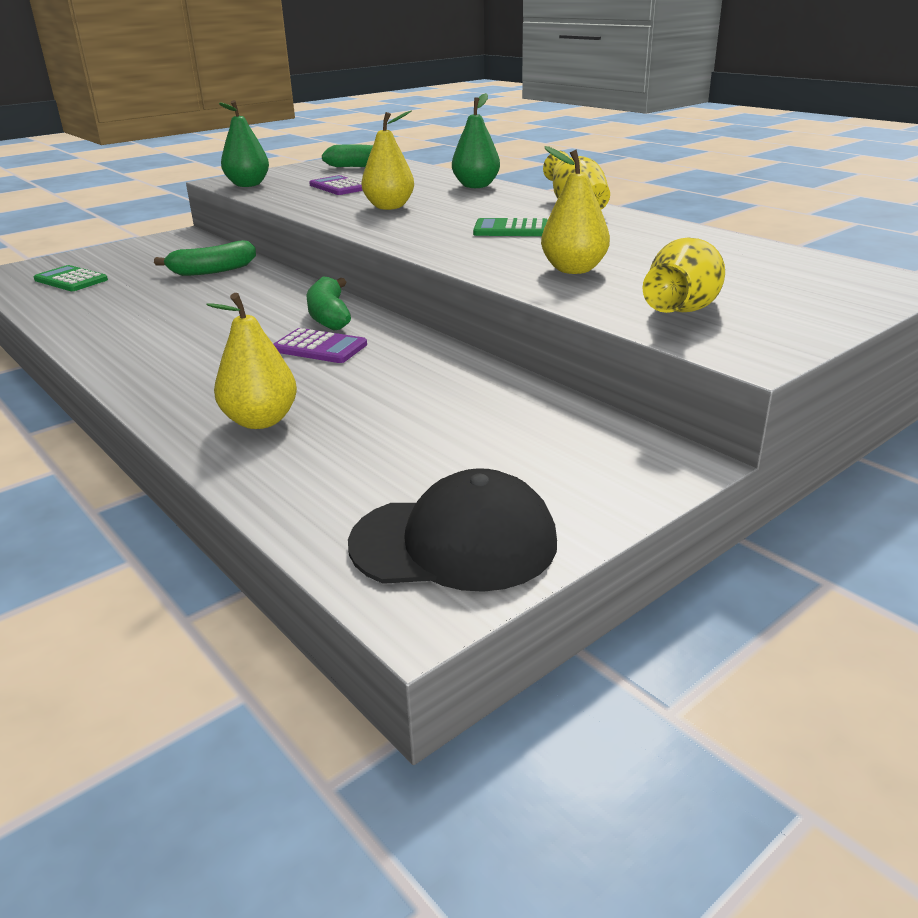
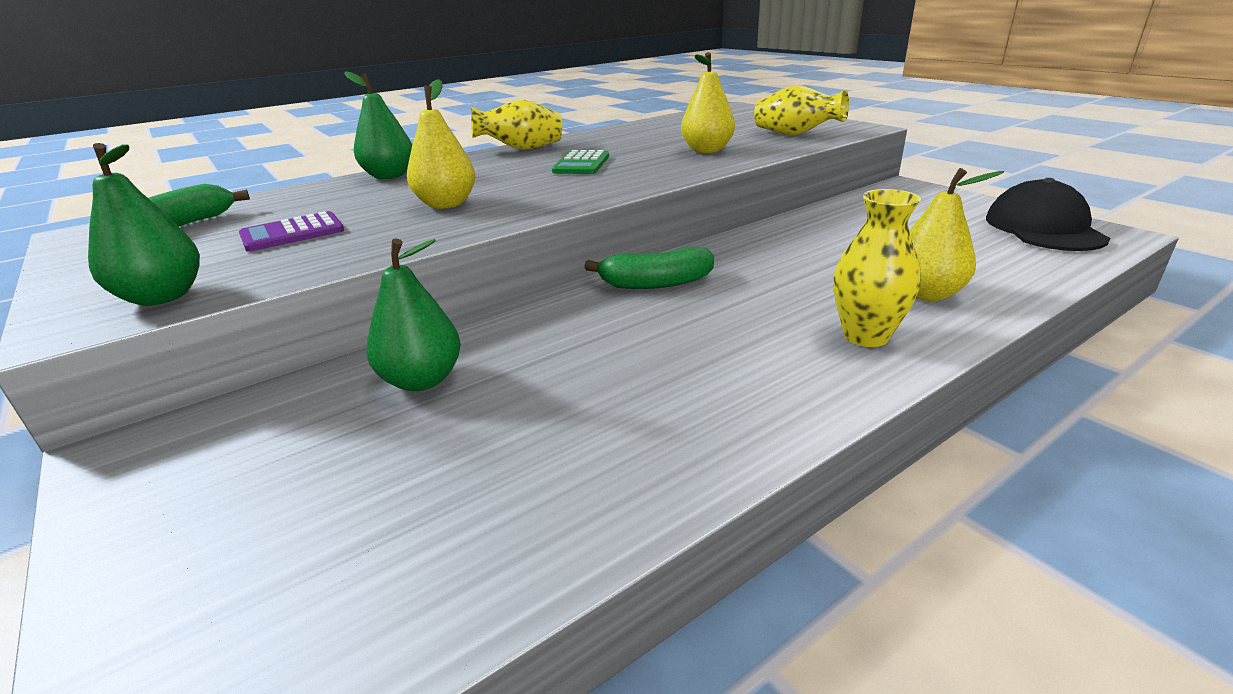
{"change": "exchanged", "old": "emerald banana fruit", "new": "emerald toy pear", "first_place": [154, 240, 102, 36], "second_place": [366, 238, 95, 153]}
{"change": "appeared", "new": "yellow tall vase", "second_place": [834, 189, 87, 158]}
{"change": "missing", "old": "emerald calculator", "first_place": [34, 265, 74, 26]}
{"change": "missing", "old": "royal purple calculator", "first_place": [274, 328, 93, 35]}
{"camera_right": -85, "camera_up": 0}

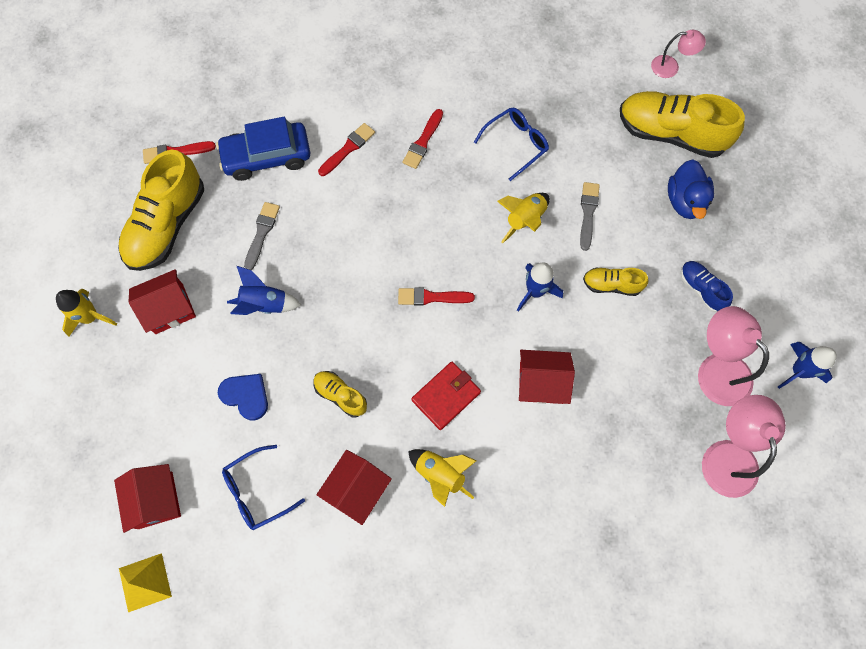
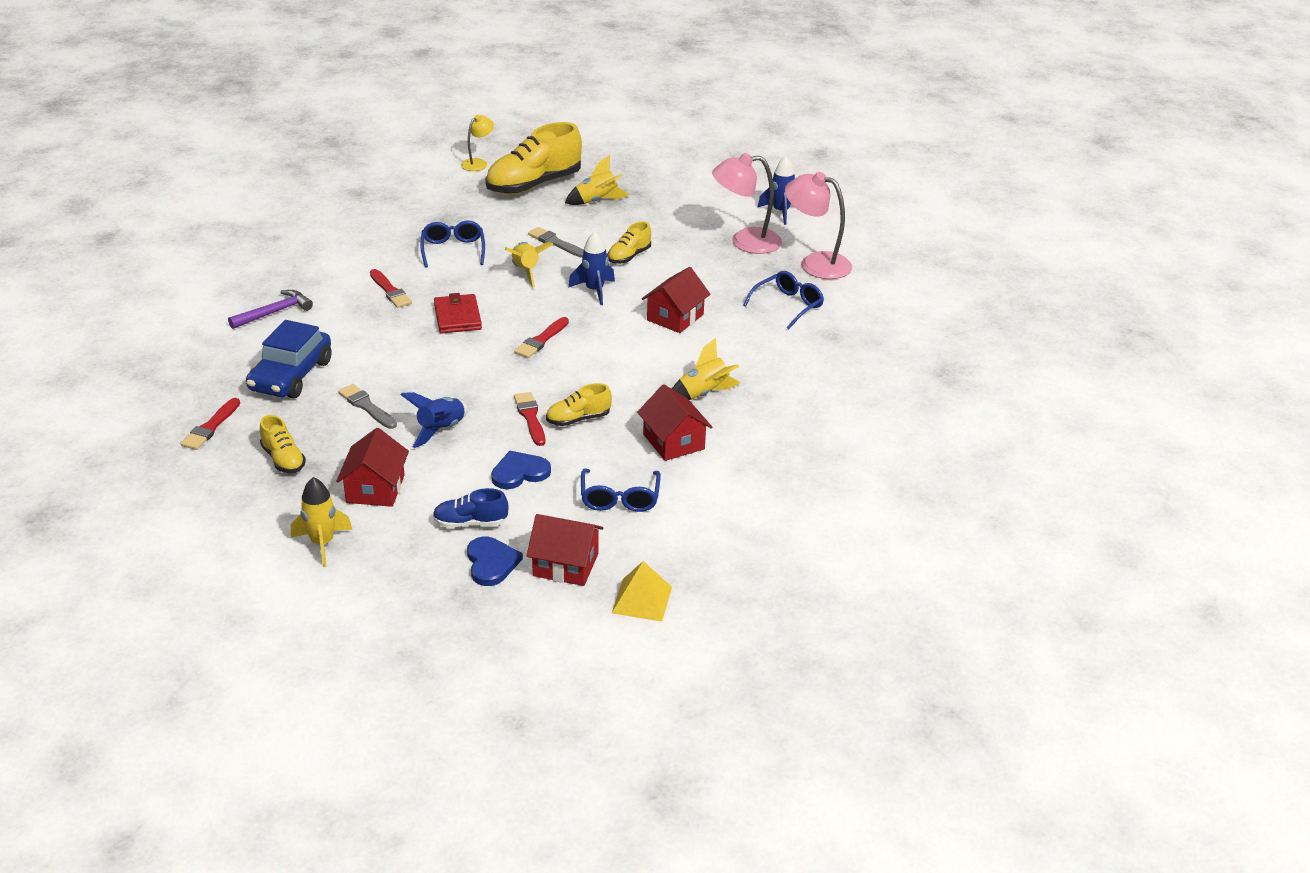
{"change": "appeared", "new": "royal purple claw hammer", "second_place": [228, 290, 85, 39]}
{"change": "size", "old": "yellow sneaker", "first_place": [118, 150, 86, 121], "second_place": [260, 415, 46, 58], "factor": 0.5}
{"change": "relocated", "old": "cobalt sneaker", "first_place": [680, 261, 53, 51], "second_place": [433, 488, 75, 40]}
{"change": "relocated", "old": "red billfold", "first_place": [411, 362, 70, 68], "second_place": [434, 293, 48, 41]}
{"change": "colour", "old": "pink reading lamp", "new": "yellow reading lamp", "first_place": [651, 30, 55, 48], "second_place": [461, 115, 33, 56]}
{"change": "appeared", "new": "cobalt love heart", "second_place": [467, 536, 56, 50]}
{"change": "relocated", "old": "red paintbrush", "first_place": [318, 123, 57, 53], "second_place": [514, 392, 31, 54]}
{"change": "exchanged", "old": "cobalt toy duck", "new": "yellow toy rocket", "first_place": [668, 160, 46, 59], "second_place": [565, 155, 64, 50]}
{"change": "appeared", "new": "cobalt glasses", "second_place": [743, 271, 81, 58]}
{"camera_right": -60, "camera_up": -35}

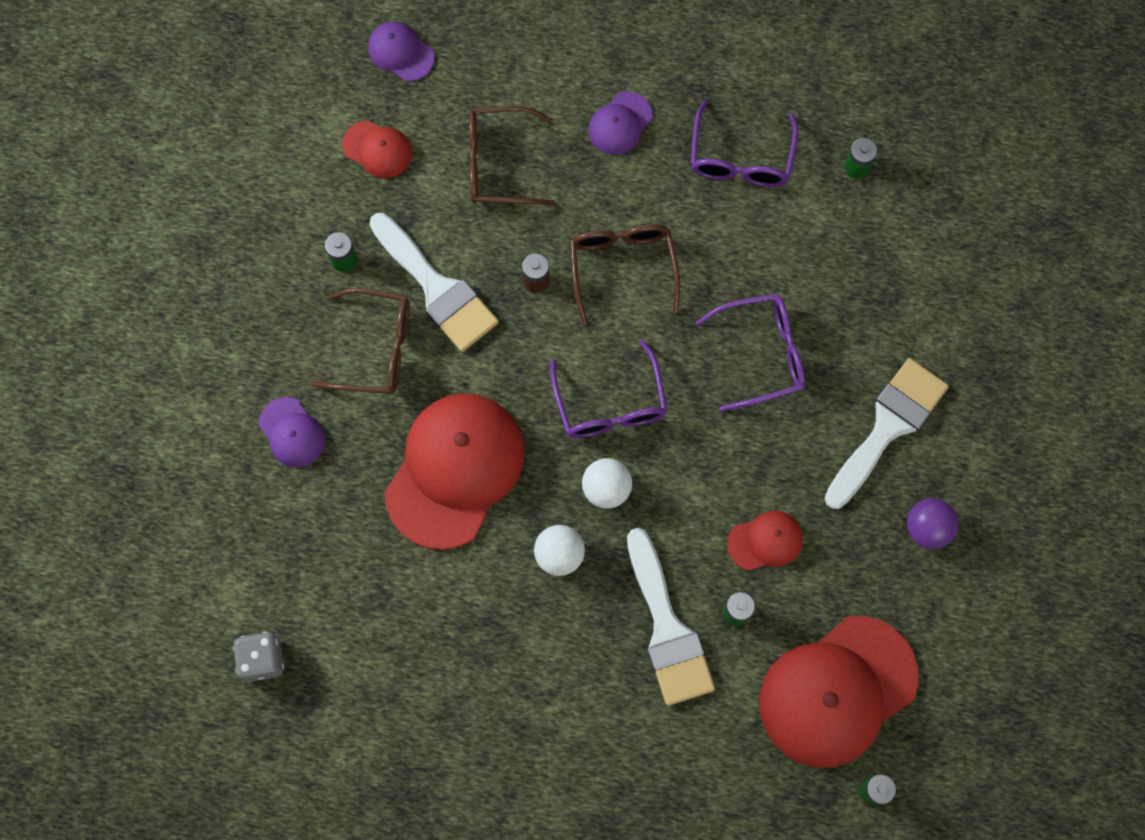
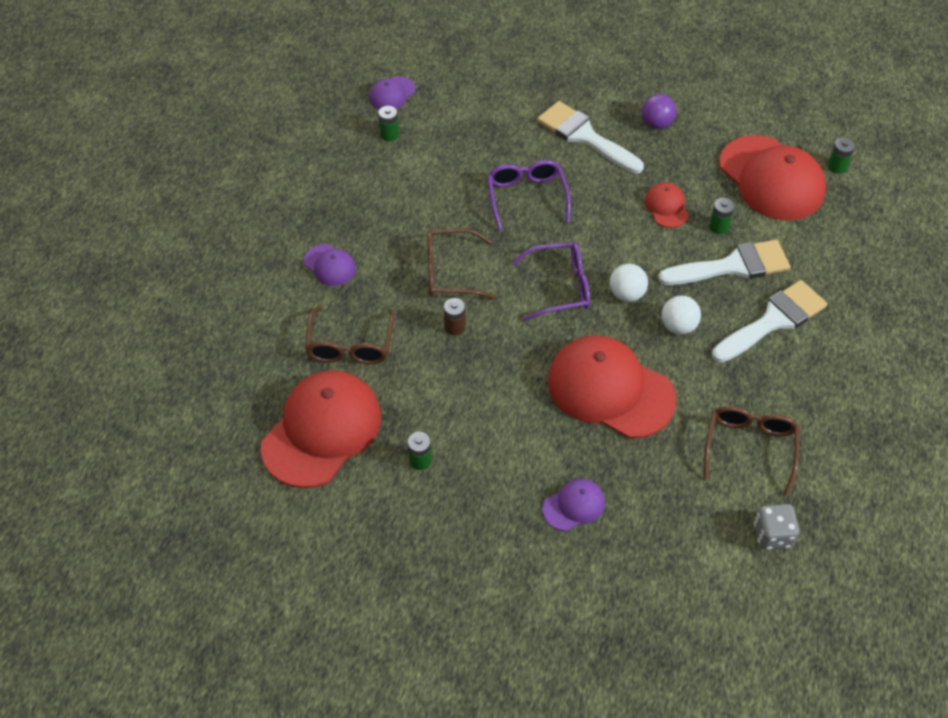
{"change": "size", "old": "red peaked cap", "first_place": [342, 120, 70, 58], "second_place": [261, 370, 120, 118], "factor": 2.15}
{"change": "relocated", "old": "royal purple peaked cap", "first_place": [368, 21, 66, 60], "second_place": [369, 76, 47, 34]}
{"change": "relocated", "old": "dark brown glasses", "first_place": [311, 288, 99, 106], "second_place": [704, 406, 96, 90]}
{"change": "relocated", "old": "pure white paintbrush", "first_place": [369, 213, 130, 139], "second_place": [712, 280, 115, 83]}
{"change": "missing", "old": "royal purple glasses", "first_place": [691, 101, 107, 86]}
{"camera_right": -85, "camera_up": -20}

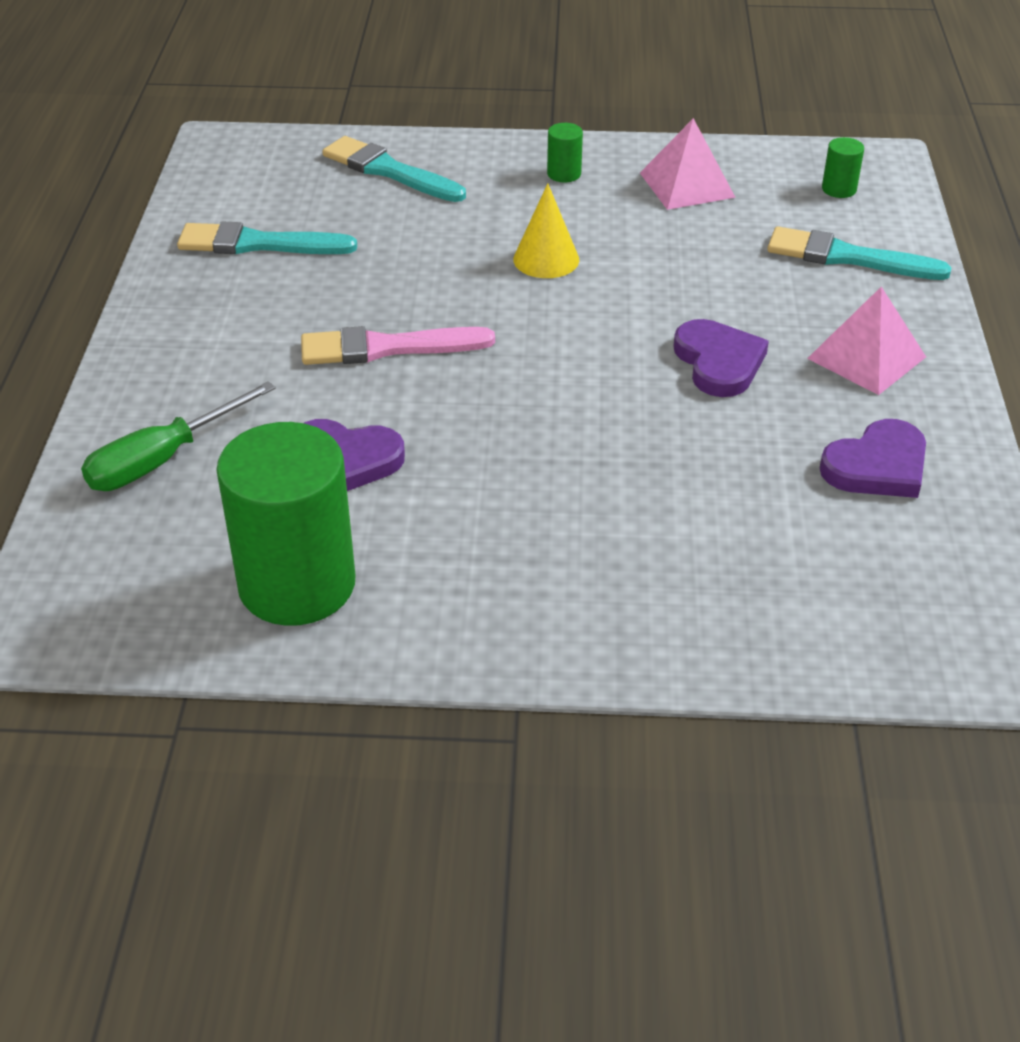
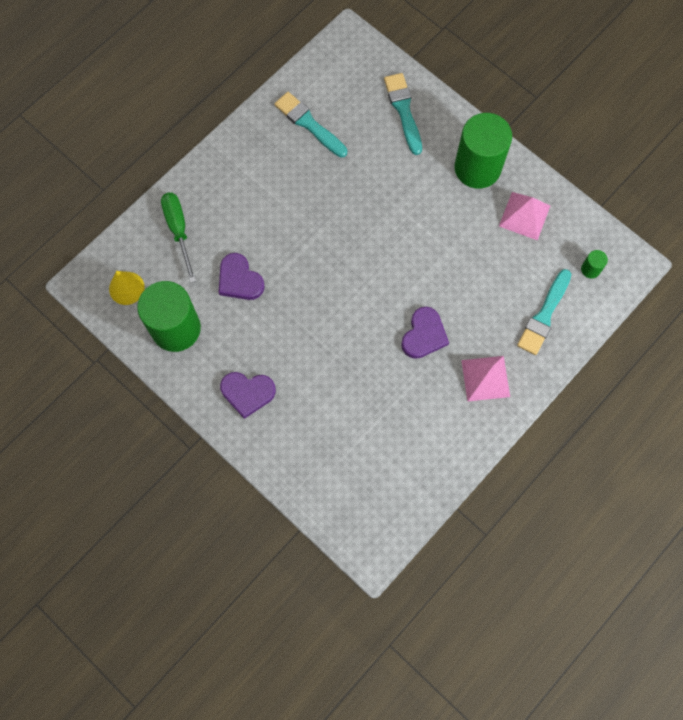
{"change": "relocated", "old": "yellow cone", "first_place": [513, 183, 66, 95], "second_place": [109, 271, 36, 34]}
{"change": "spun", "old": "emerald flat screwdriver", "first_place": [81, 381, 195, 110], "second_place": [161, 193, 35, 90], "degrees": 75}
{"change": "relocated", "old": "royal purple love heart", "first_place": [820, 419, 106, 79], "second_place": [220, 372, 56, 47]}
{"change": "size", "old": "emerald solid cylinder", "first_place": [547, 123, 36, 59], "second_place": [454, 113, 58, 76], "factor": 2.48}
{"change": "spun", "old": "teal paintbrush", "first_place": [768, 226, 184, 54], "second_place": [517, 269, 54, 86], "degrees": -120}
{"change": "missing", "old": "pink paintbrush", "first_place": [301, 326, 194, 39]}
{"camera_right": 40, "camera_up": 30}

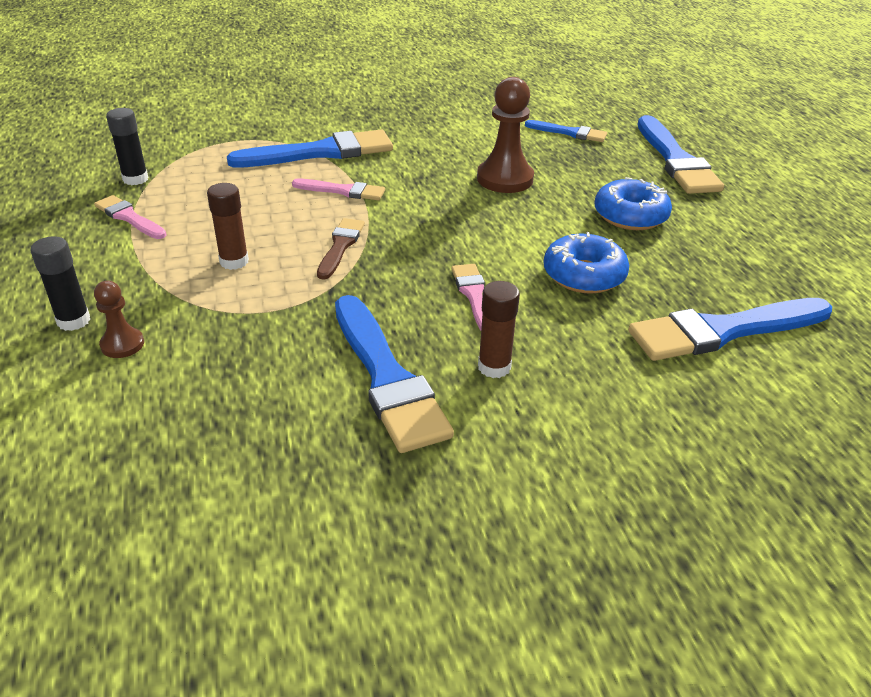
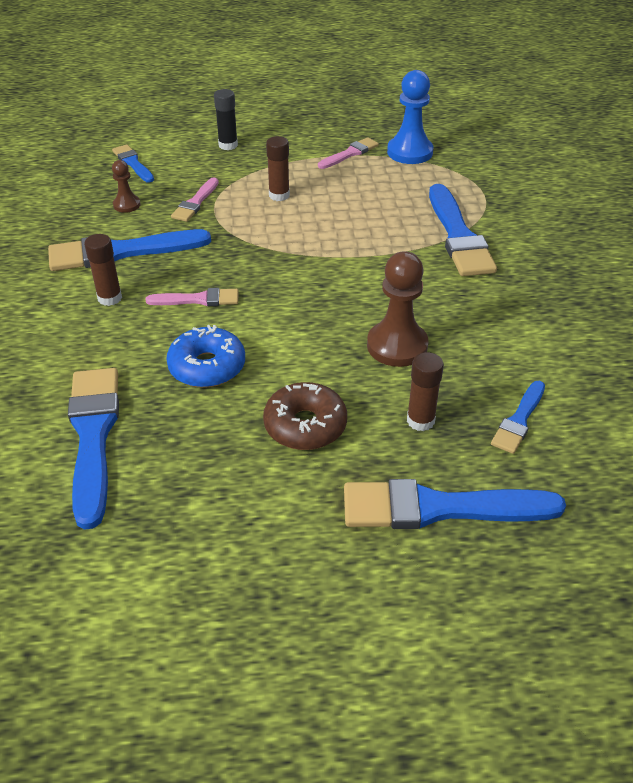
{"change": "appeared", "new": "cobalt paintbrush", "second_place": [112, 144, 42, 39]}
{"change": "relocated", "old": "dark brown pawn", "first_place": [94, 281, 50, 77], "second_place": [112, 160, 29, 53]}
{"change": "relocated", "old": "pink paintbrush", "first_place": [292, 179, 93, 21], "second_place": [171, 178, 48, 44]}
{"change": "colour", "old": "cobalt doughnut", "new": "dark brown doughnut", "first_place": [594, 177, 78, 53], "second_place": [263, 382, 84, 68]}
{"change": "exchanged", "old": "ebony glue", "new": "cobalt pawn", "first_place": [106, 108, 42, 77], "second_place": [387, 70, 46, 94]}
{"change": "appeared", "new": "dark brown glue", "second_place": [407, 352, 37, 79]}
{"change": "missing", "old": "dark brown paintbrush", "first_place": [317, 218, 48, 62]}
{"camera_right": 100, "camera_up": 5}

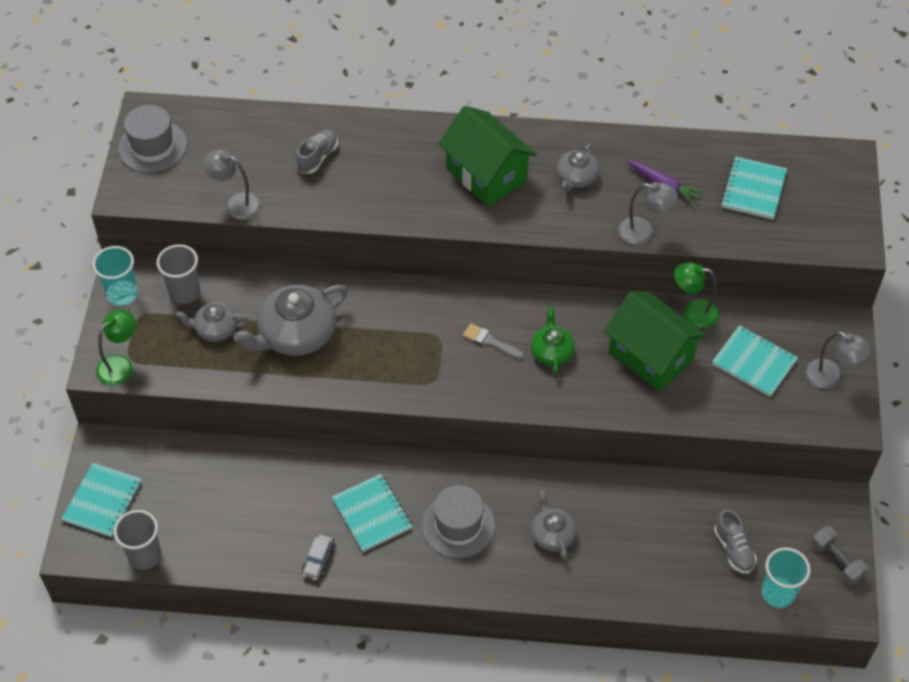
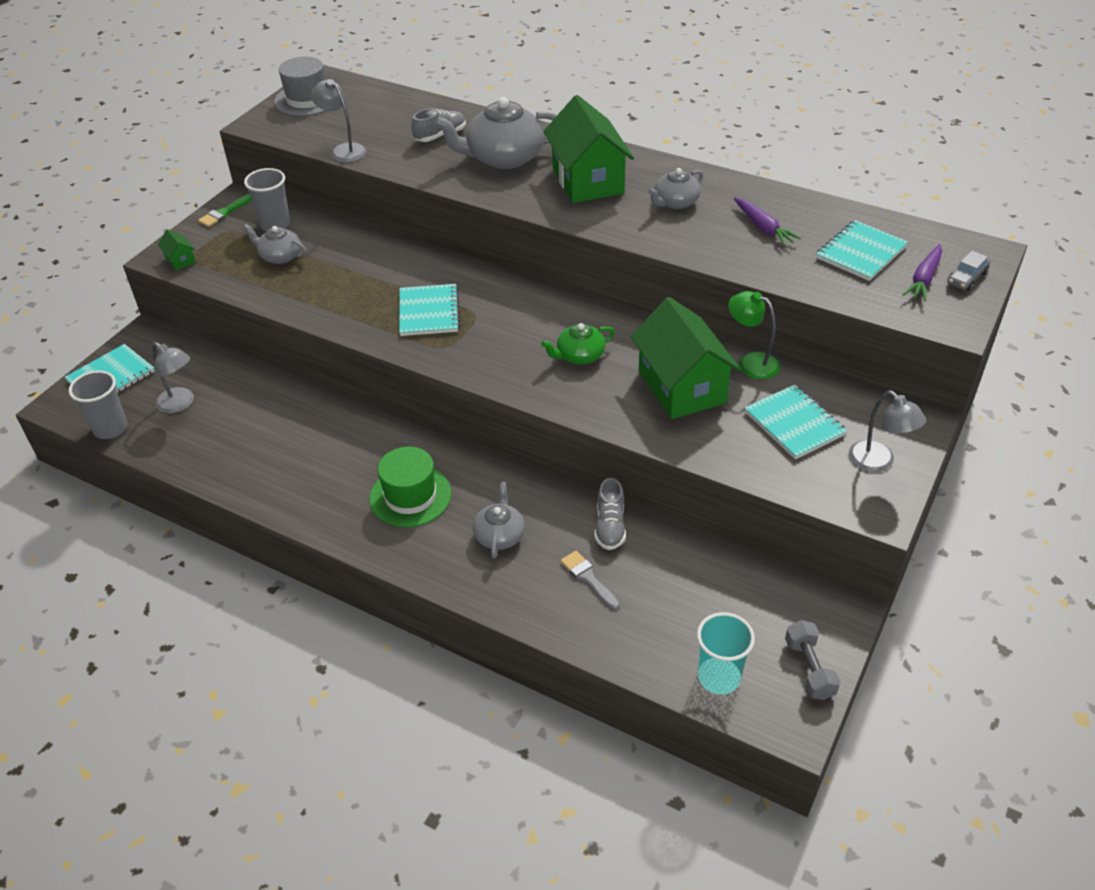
{"change": "relocated", "old": "ash-grey reading lamp", "first_place": [618, 182, 60, 63], "second_place": [152, 342, 42, 71]}
{"change": "exchanged", "old": "emerald reading lamp", "new": "emerald house", "first_place": [96, 309, 40, 76], "second_place": [158, 229, 38, 41]}
{"change": "exchanged", "old": "teal cup", "new": "emerald paintbrush", "first_place": [92, 246, 46, 60], "second_place": [198, 194, 54, 33]}
{"change": "colour", "old": "ash-grey hat", "new": "emerald hat", "first_place": [422, 485, 73, 73], "second_place": [369, 447, 82, 80]}
{"change": "relocated", "old": "teal exercise book", "first_place": [332, 474, 81, 78], "second_place": [399, 284, 61, 52]}
{"change": "relocated", "old": "ash-grey teapot", "first_place": [233, 285, 115, 71], "second_place": [434, 97, 123, 72]}
{"change": "spun", "old": "emerald teapot", "first_place": [531, 307, 44, 67], "second_place": [541, 323, 74, 41], "degrees": -135}
{"change": "relocated", "old": "ash-grey paintbrush", "first_place": [463, 323, 61, 37], "second_place": [561, 551, 59, 59]}
{"change": "relocated", "old": "ash-grey sneaker", "first_place": [714, 509, 43, 65], "second_place": [595, 478, 31, 72]}
{"change": "appeared", "new": "royal purple carrot", "second_place": [903, 244, 39, 57]}
{"change": "relocated", "old": "ash-grey car", "first_place": [302, 533, 33, 47], "second_place": [948, 251, 42, 40]}
{"camera_right": 25, "camera_up": -10}

